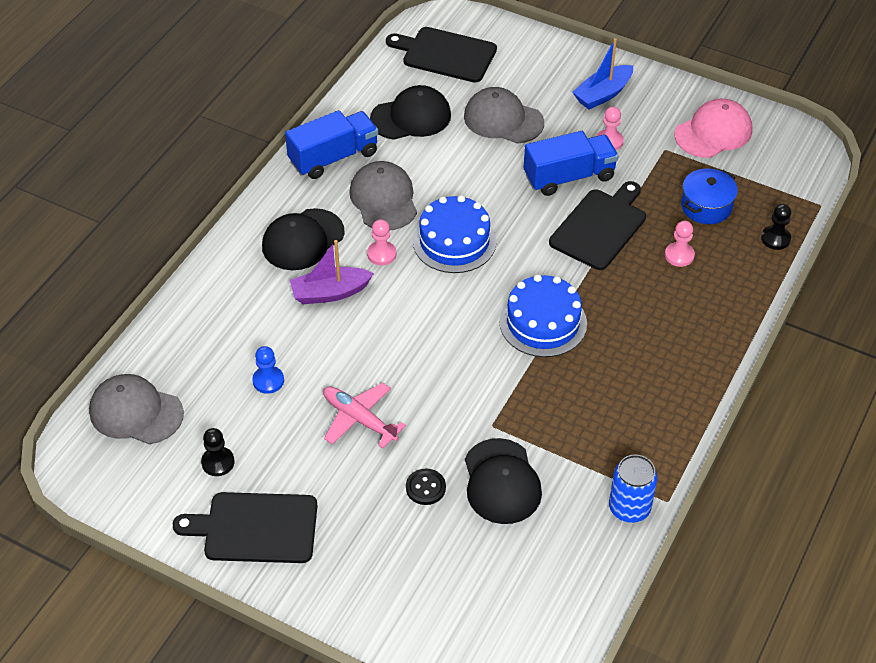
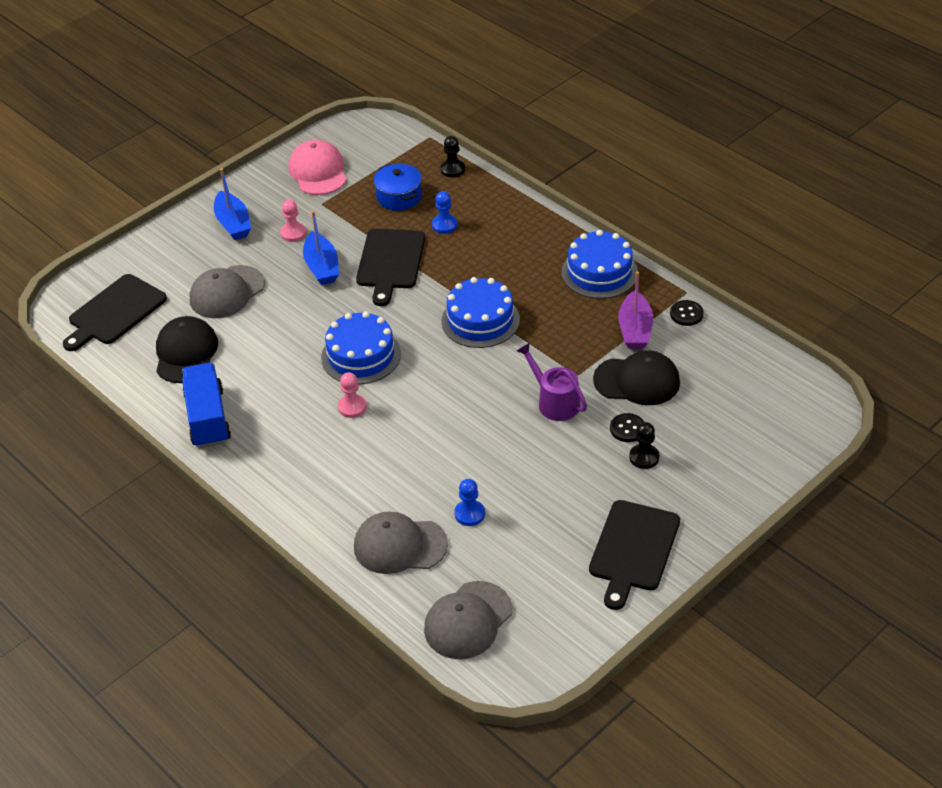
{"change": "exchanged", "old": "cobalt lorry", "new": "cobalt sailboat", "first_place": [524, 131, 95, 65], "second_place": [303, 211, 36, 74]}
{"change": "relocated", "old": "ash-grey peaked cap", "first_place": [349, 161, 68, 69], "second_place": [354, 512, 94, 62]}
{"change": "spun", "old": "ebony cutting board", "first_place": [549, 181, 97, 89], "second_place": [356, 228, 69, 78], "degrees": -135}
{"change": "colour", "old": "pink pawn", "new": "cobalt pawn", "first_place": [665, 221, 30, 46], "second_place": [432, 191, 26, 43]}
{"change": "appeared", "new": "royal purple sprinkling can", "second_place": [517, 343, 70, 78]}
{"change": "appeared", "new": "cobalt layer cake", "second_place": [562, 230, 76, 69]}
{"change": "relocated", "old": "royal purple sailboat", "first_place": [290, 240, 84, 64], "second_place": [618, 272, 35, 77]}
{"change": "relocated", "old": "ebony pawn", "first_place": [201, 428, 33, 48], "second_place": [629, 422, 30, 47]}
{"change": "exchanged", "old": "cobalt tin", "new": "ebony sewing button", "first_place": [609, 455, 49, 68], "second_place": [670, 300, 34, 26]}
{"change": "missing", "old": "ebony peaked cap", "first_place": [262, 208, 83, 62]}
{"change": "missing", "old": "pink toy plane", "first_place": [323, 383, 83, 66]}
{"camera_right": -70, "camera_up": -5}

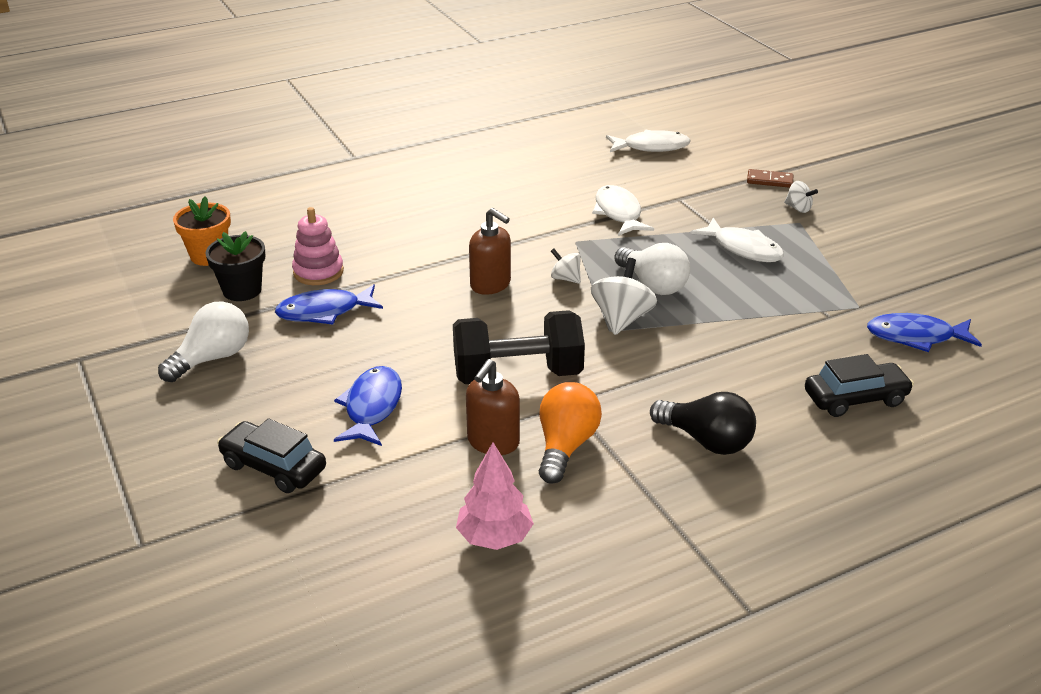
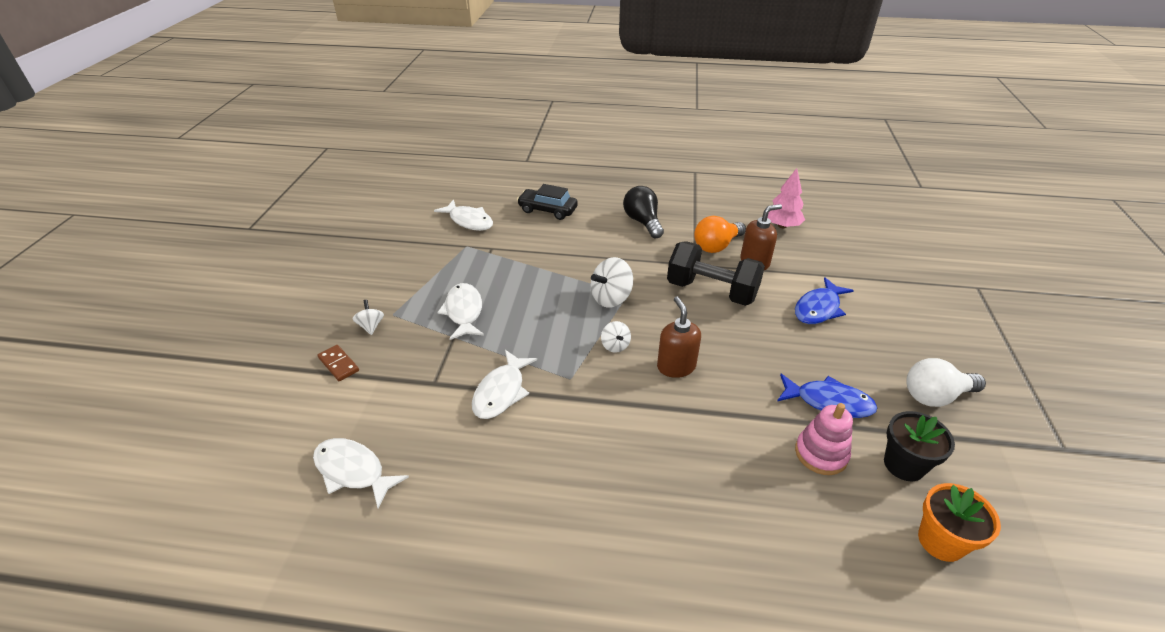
{"change": "colour", "old": "cobalt fish figure", "new": "pure white fish figure", "first_place": [867, 313, 115, 39], "second_place": [434, 200, 59, 31]}
{"change": "missing", "old": "ebony car", "first_place": [217, 418, 109, 75]}
{"change": "missing", "old": "pure white lightbulb", "first_place": [615, 243, 75, 52]}
{"camera_right": -145, "camera_up": 5}

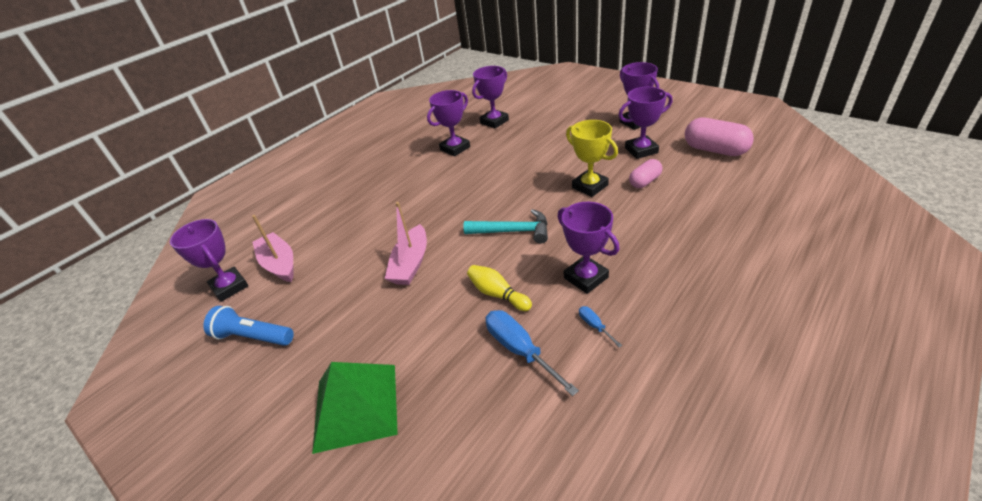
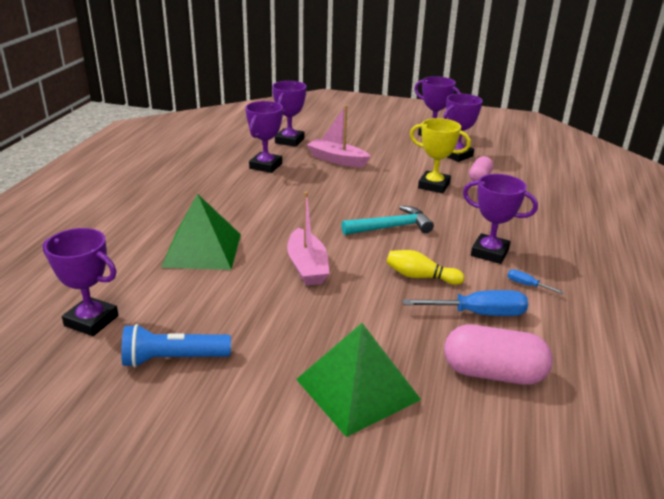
{"change": "appeared", "new": "emerald pyramid", "second_place": [161, 194, 80, 76]}
{"change": "relocated", "old": "pink sailboat", "first_place": [252, 215, 41, 67], "second_place": [307, 105, 64, 62]}
{"change": "spun", "old": "cobalt flat screwdriver", "first_place": [485, 310, 94, 86], "second_place": [403, 290, 125, 26], "degrees": 150}
{"change": "relocated", "old": "pink capsule", "first_place": [685, 118, 69, 38], "second_place": [444, 325, 109, 60]}
{"camera_right": -30, "camera_up": -10}

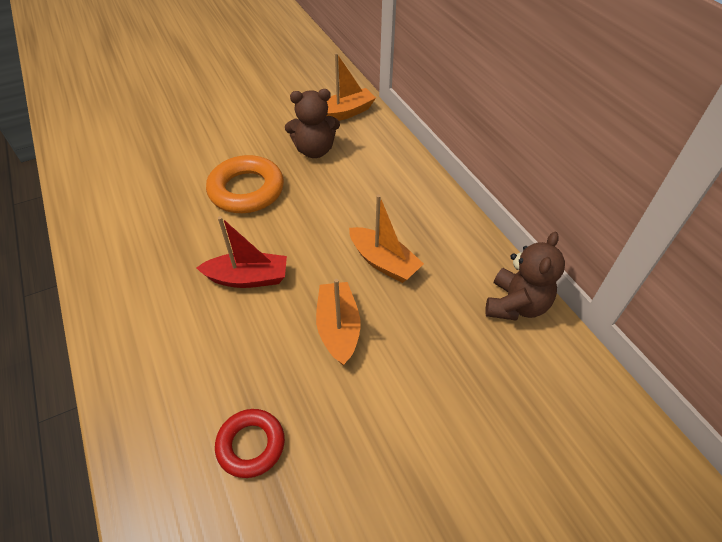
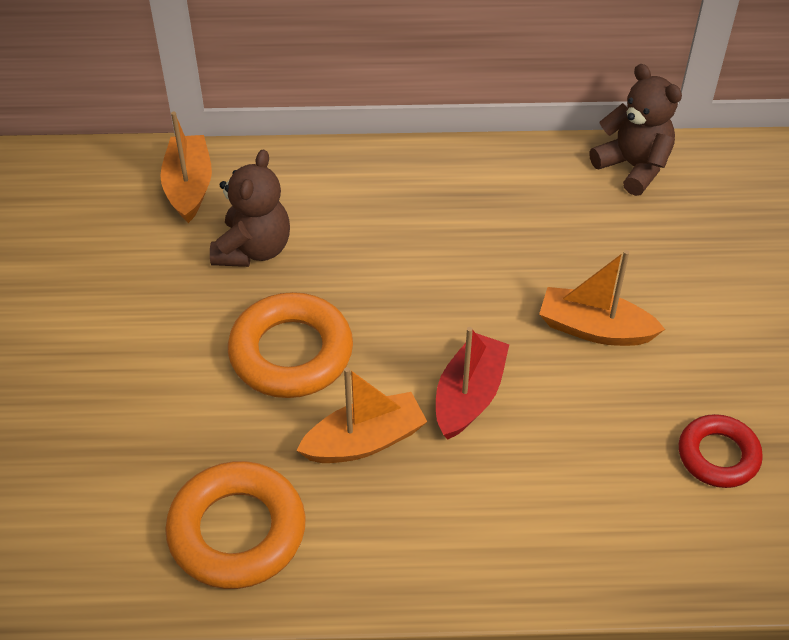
{"change": "appeared", "new": "orange hoop", "second_place": [165, 461, 141, 128]}
{"change": "relocated", "old": "orange sailboat", "first_place": [349, 194, 75, 89], "second_place": [296, 367, 131, 96]}
{"camera_right": -65, "camera_up": 0}

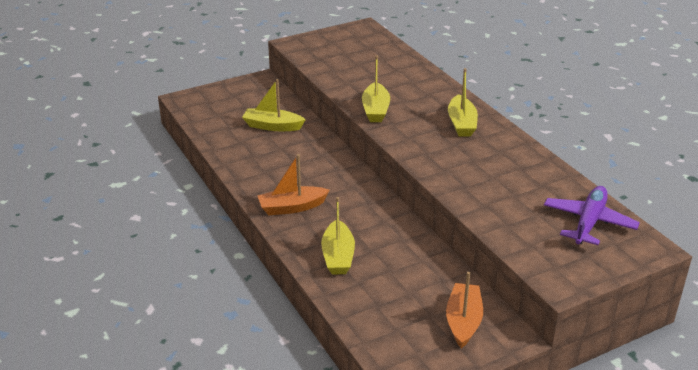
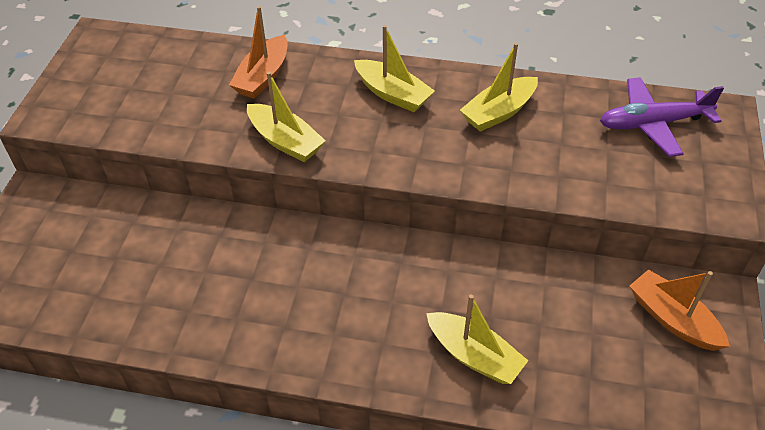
{"change": "relocated", "old": "orange sailboat", "first_place": [258, 154, 72, 61], "second_place": [229, 6, 59, 93]}
{"change": "relocated", "old": "yellow sailboat", "first_place": [242, 79, 64, 52], "second_place": [460, 43, 78, 89]}
{"change": "spun", "old": "royal purple toy plane", "first_place": [544, 186, 96, 59], "second_place": [600, 77, 124, 80], "degrees": -75}
{"camera_right": -50, "camera_up": 15}

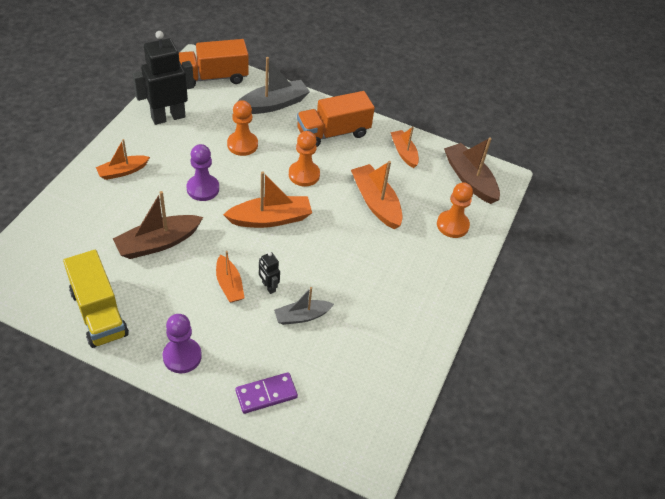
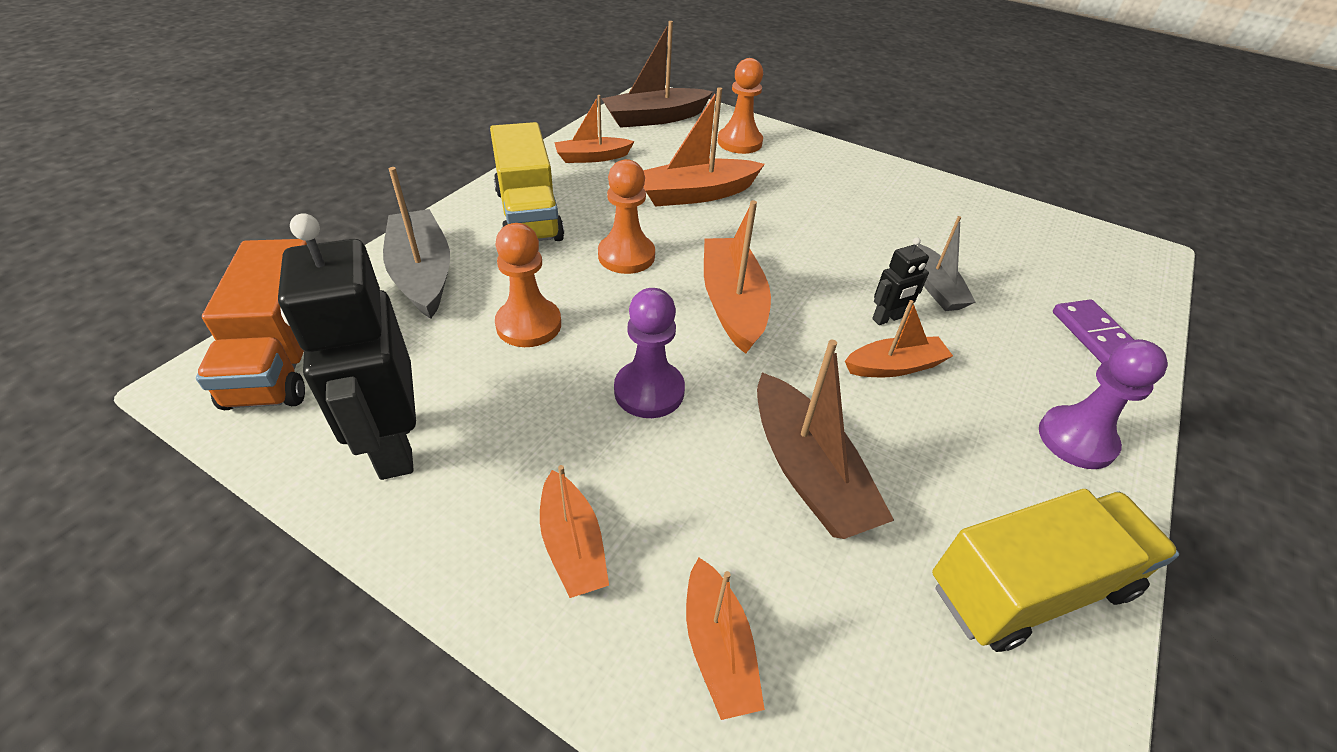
{"change": "colour", "old": "orange lorry", "new": "yellow lorry", "first_place": [297, 91, 78, 56], "second_place": [490, 122, 74, 119]}
{"change": "appeared", "new": "orange sailboat", "second_place": [686, 558, 79, 162]}
{"camera_right": -80, "camera_up": -5}

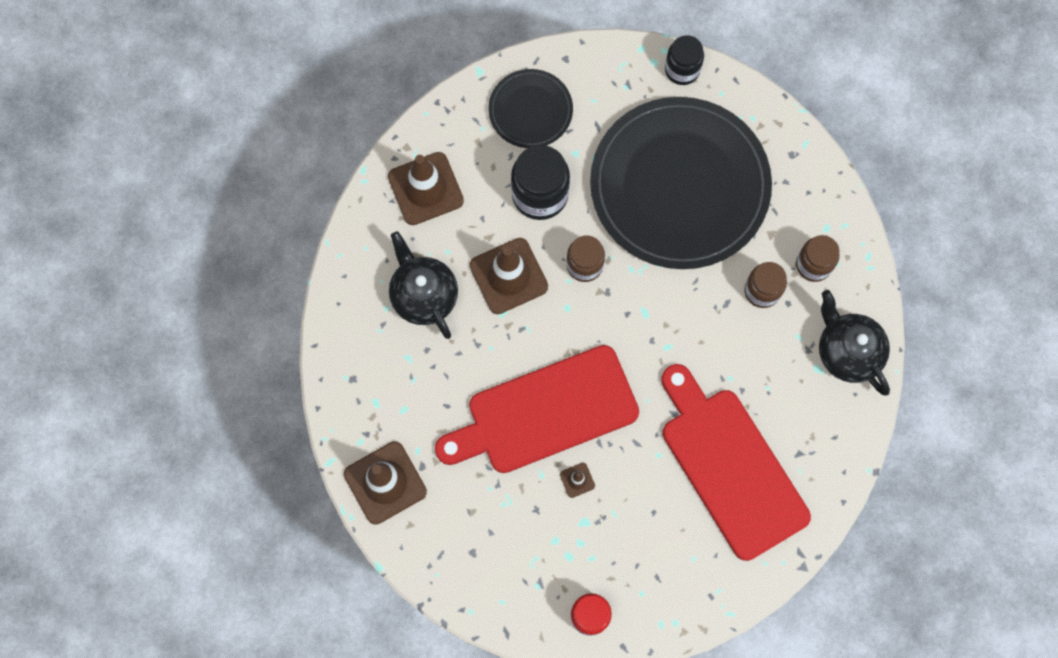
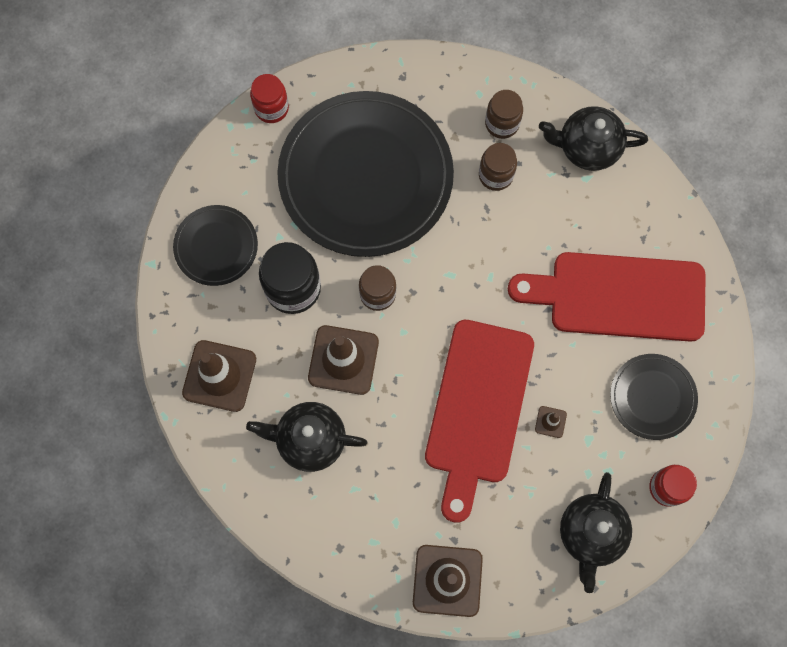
{"change": "colour", "old": "ebony jam jar", "new": "red jam jar", "first_place": [665, 35, 39, 50], "second_place": [250, 74, 39, 49]}
{"change": "appeared", "new": "ebony teapot", "second_place": [560, 472, 72, 121]}
{"change": "appeared", "new": "ebony flat dish", "second_place": [610, 354, 88, 86]}
{"camera_right": -55, "camera_up": 0}

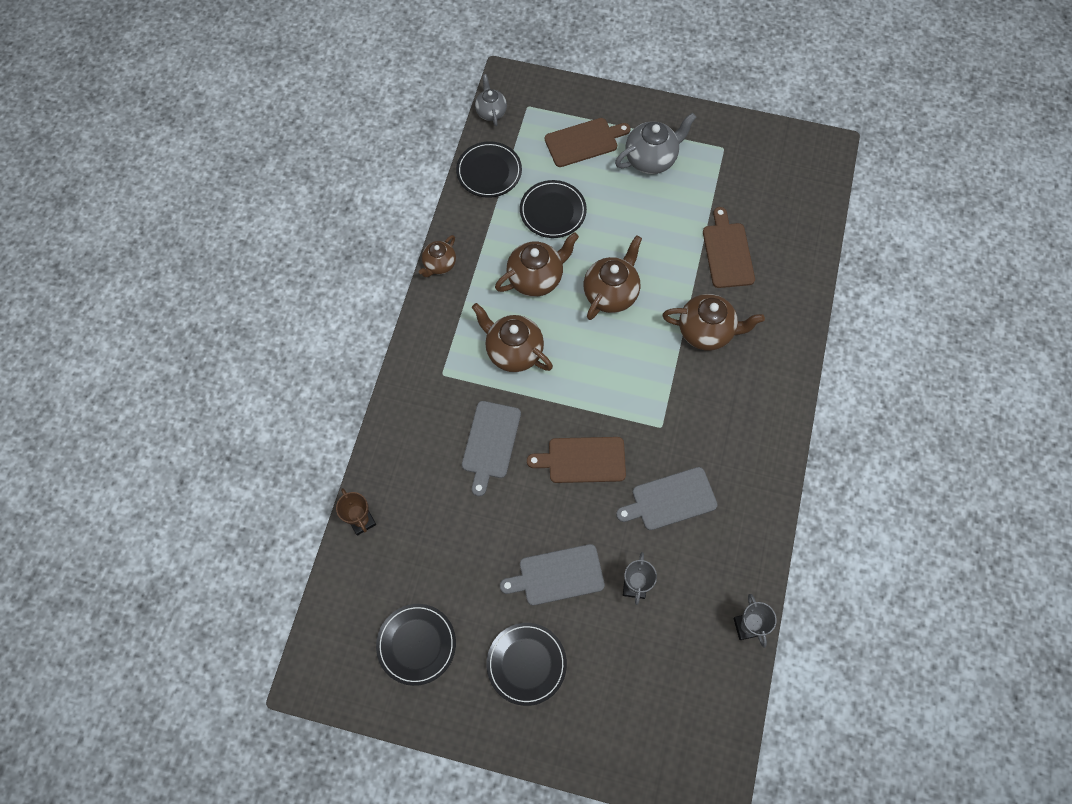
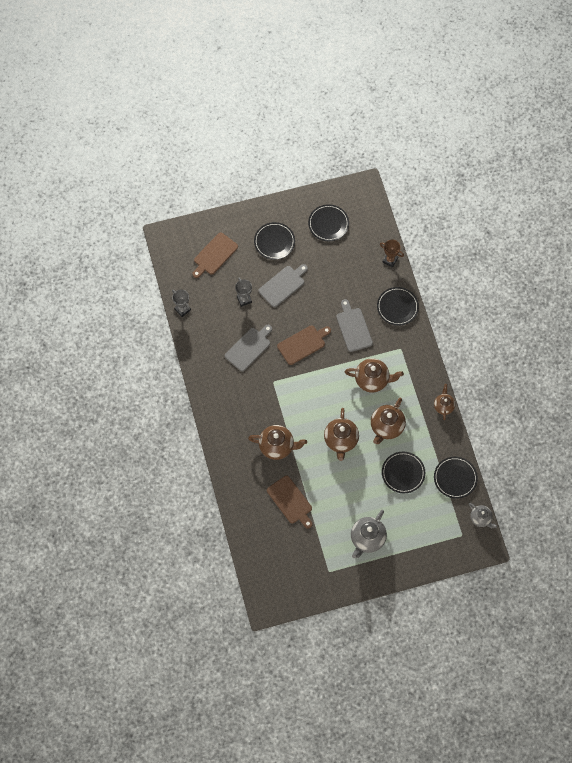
{"change": "relocated", "old": "dark brown cutting board", "first_place": [545, 118, 86, 49], "second_place": [193, 232, 45, 46]}
{"change": "spun", "old": "dark brown teapot", "first_place": [662, 294, 103, 57], "second_place": [248, 425, 59, 35], "degrees": -150}
{"change": "appeared", "new": "ebony flat dish", "second_place": [377, 287, 42, 39]}
{"camera_right": 150, "camera_up": 0}

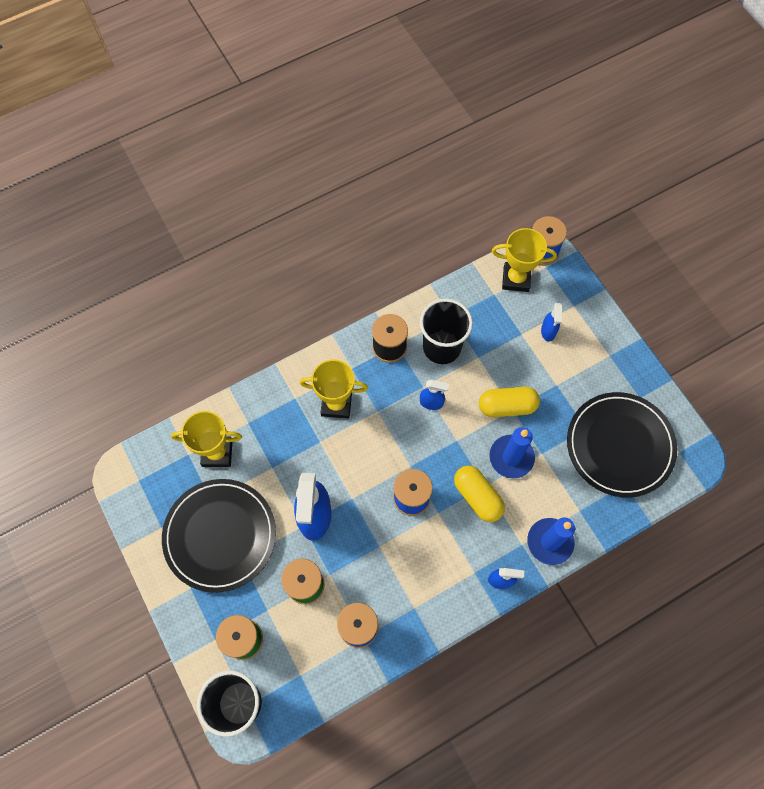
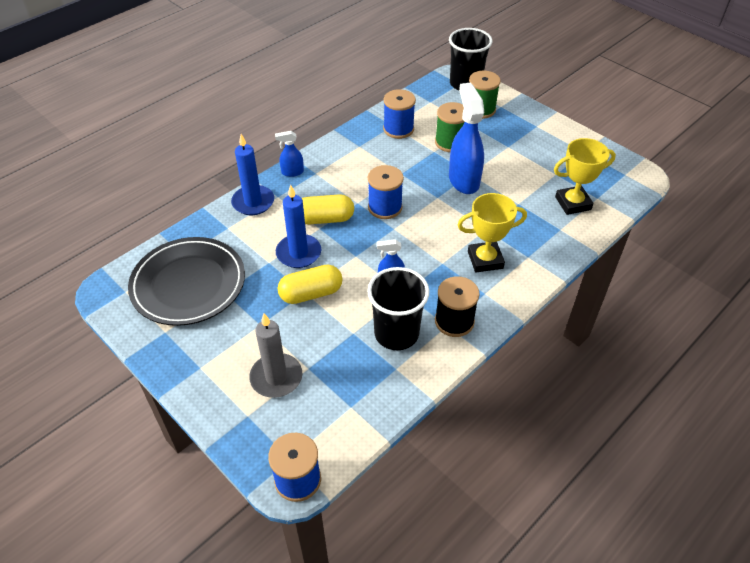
{"change": "exchanged", "old": "cobalt spray cleaner", "new": "ash-grey pillar candle", "first_place": [541, 303, 21, 39], "second_place": [249, 313, 53, 85]}
{"change": "spun", "old": "yellow capsule", "first_place": [454, 466, 51, 56], "second_place": [302, 194, 52, 30], "degrees": -45}
{"change": "missing", "old": "ebony flat dish", "first_place": [162, 479, 114, 114]}
{"change": "missing", "old": "yellow award cup", "first_place": [492, 228, 65, 64]}
{"camera_right": 165, "camera_up": -20}

